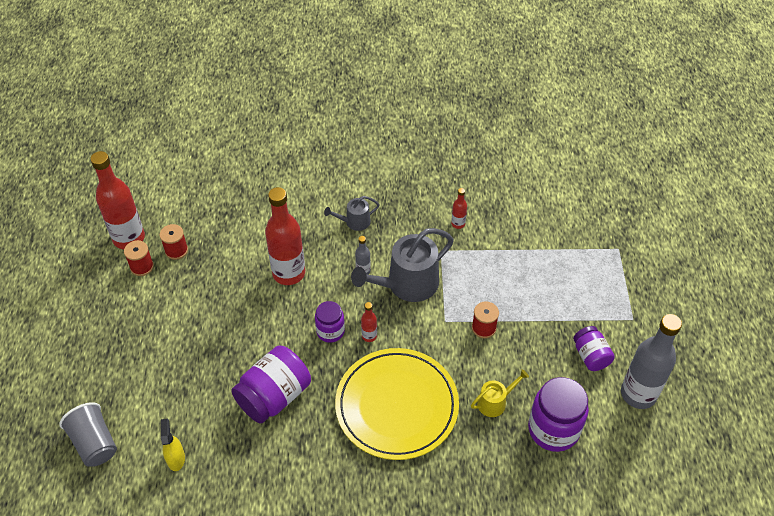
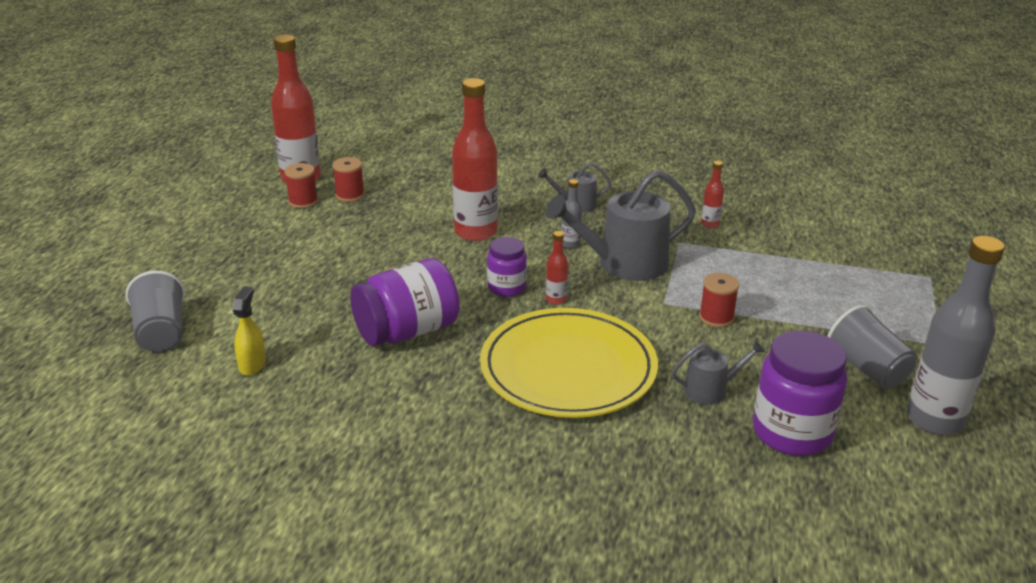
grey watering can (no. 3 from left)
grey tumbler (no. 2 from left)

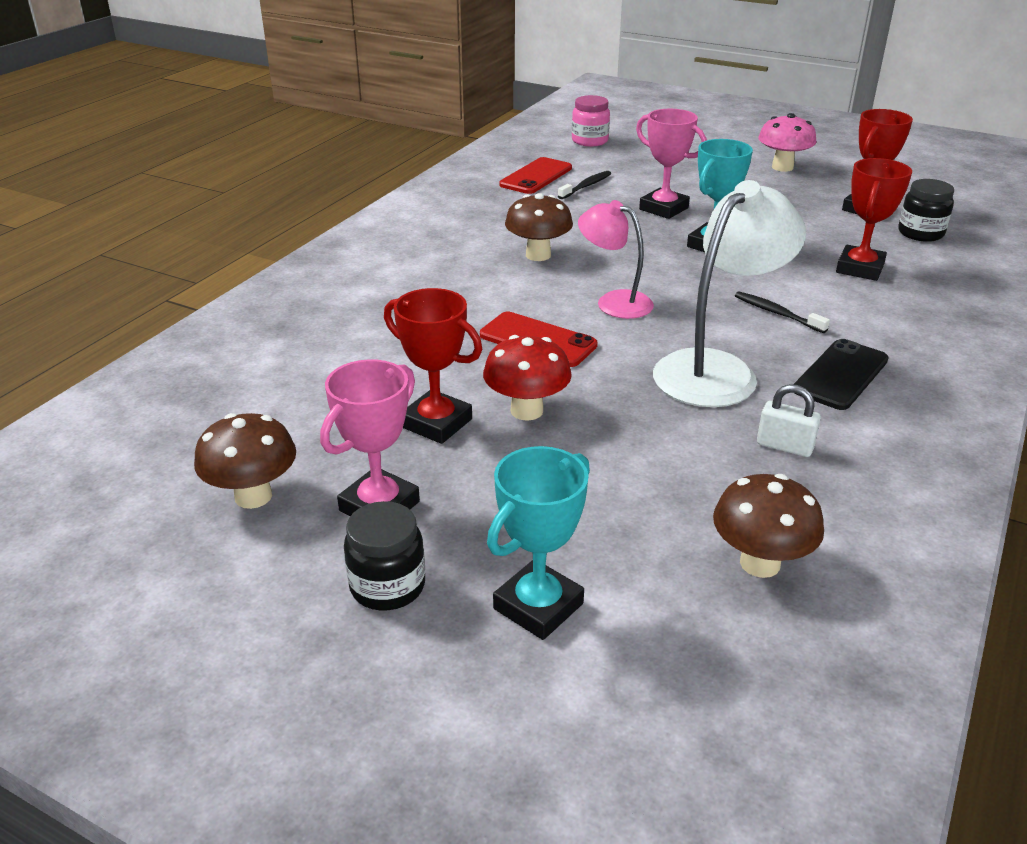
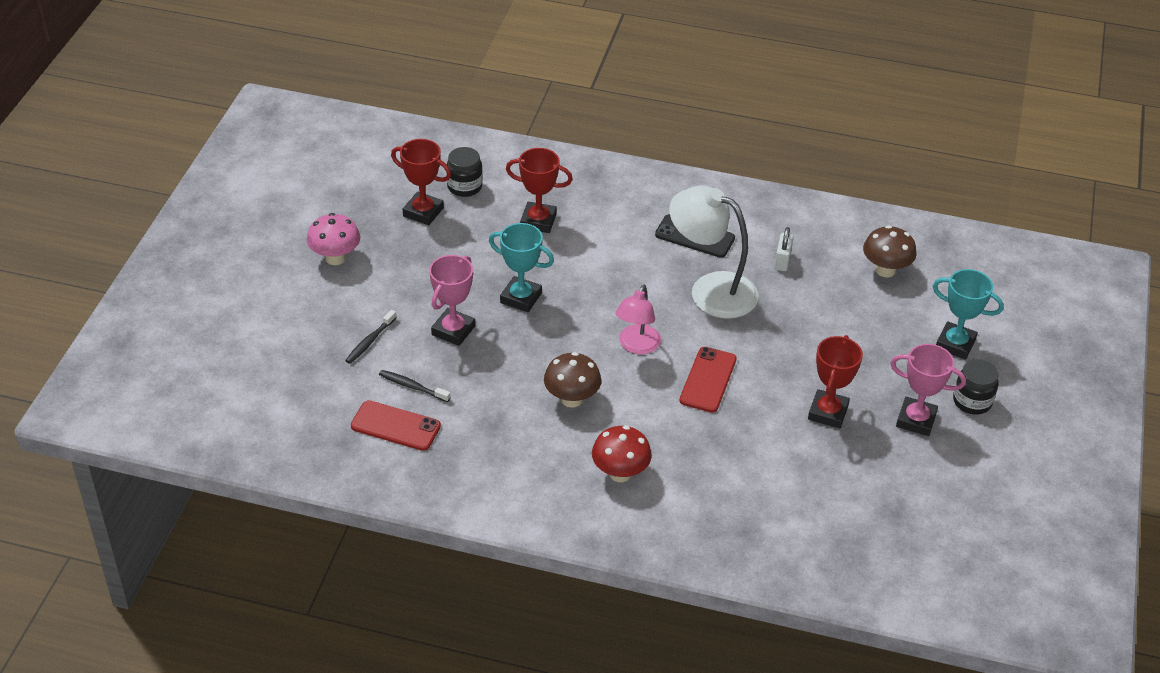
brown mushroom (no. 1 from left in the first image)
scarlet mushroom
pink jam jar
ebony tooth brush (no. 1 from left)

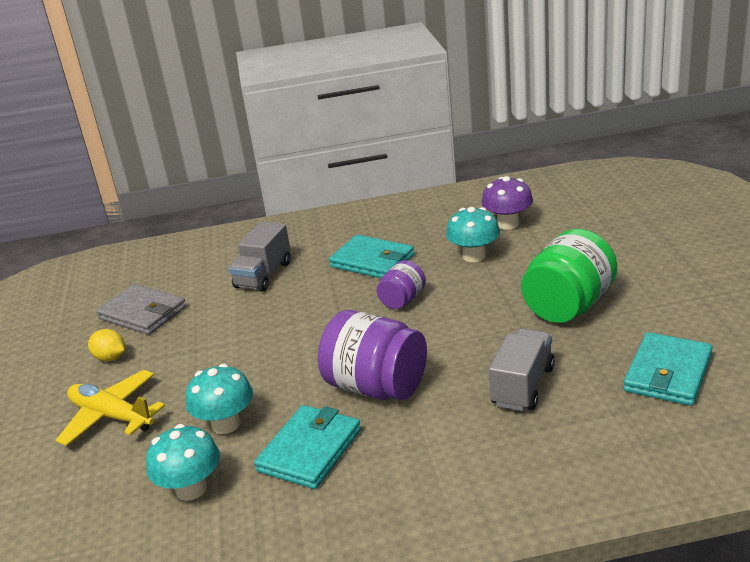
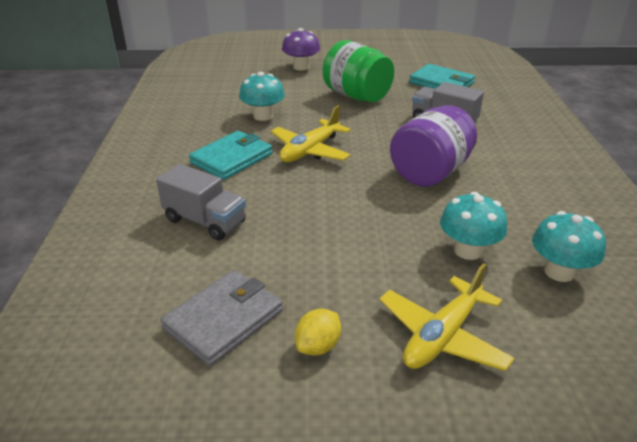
turquoise card wallet (no. 1 from left in the first image)
yellow toy plane (no. 1 from left)
violet mushroom

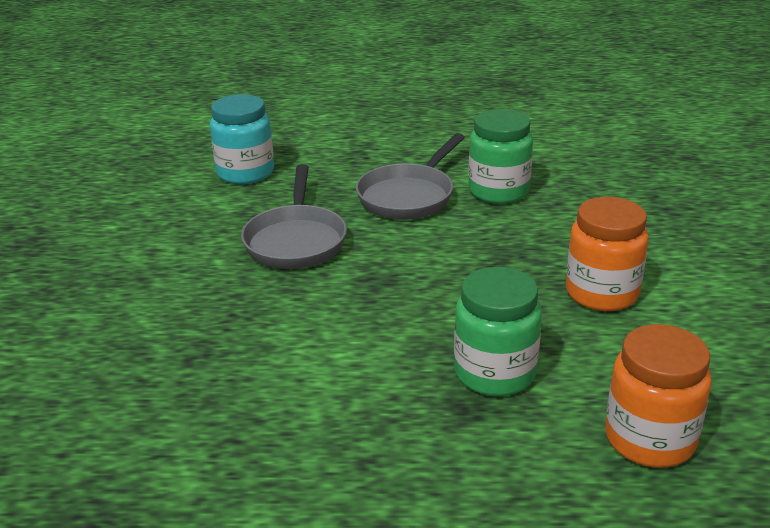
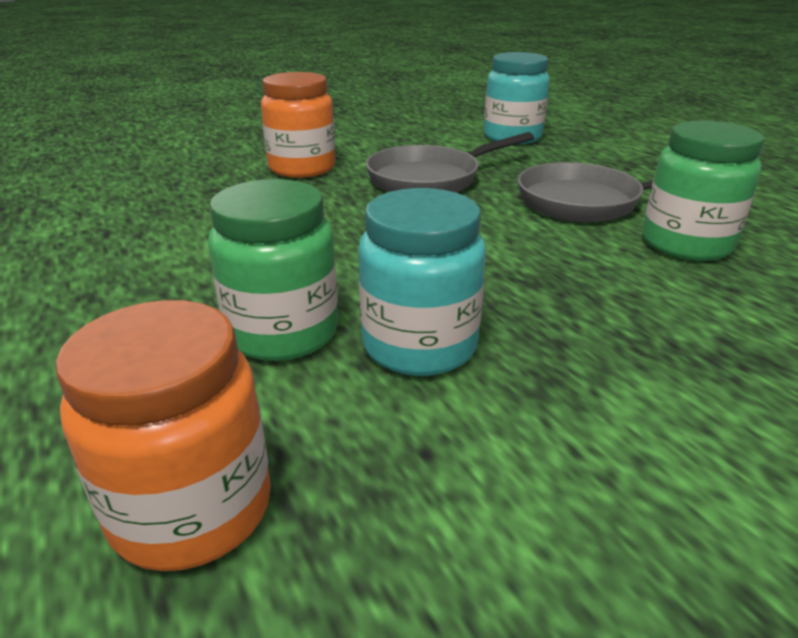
orange jam jar (no. 2 from left)
turquoise jam jar (no. 1 from left)

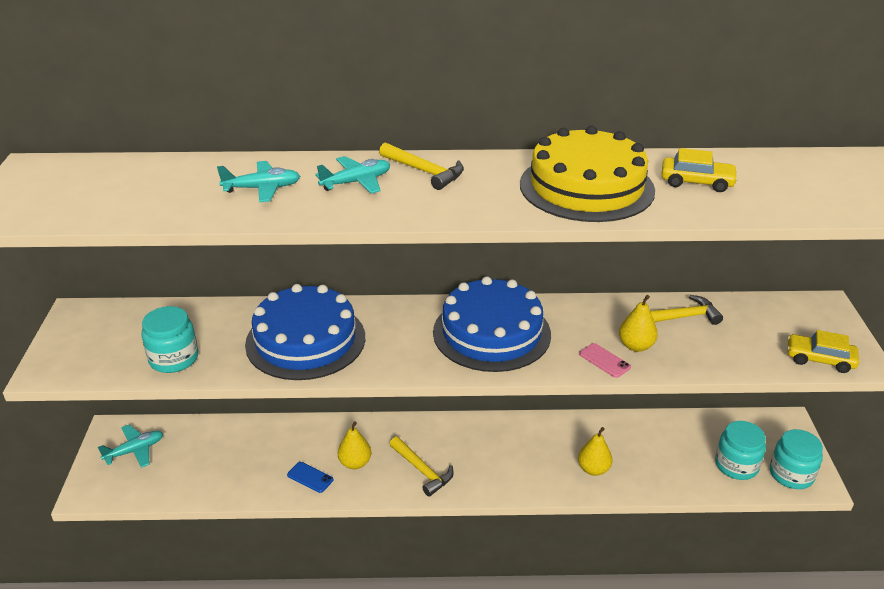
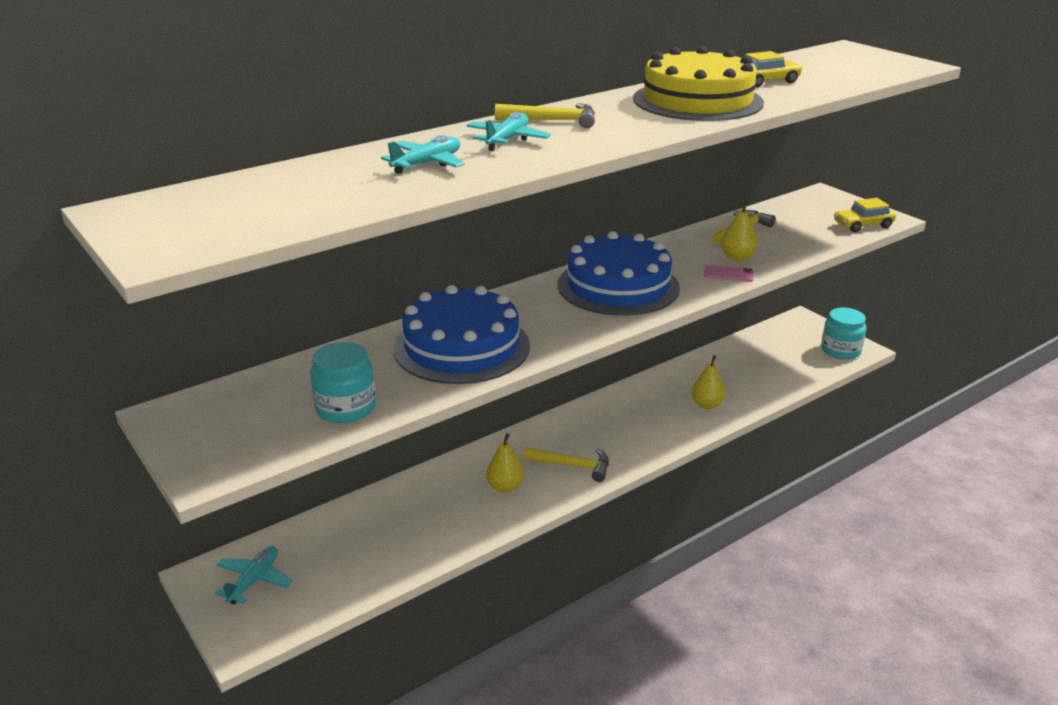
blue mobile phone
turquoise jam jar (no. 2 from left in the first image)

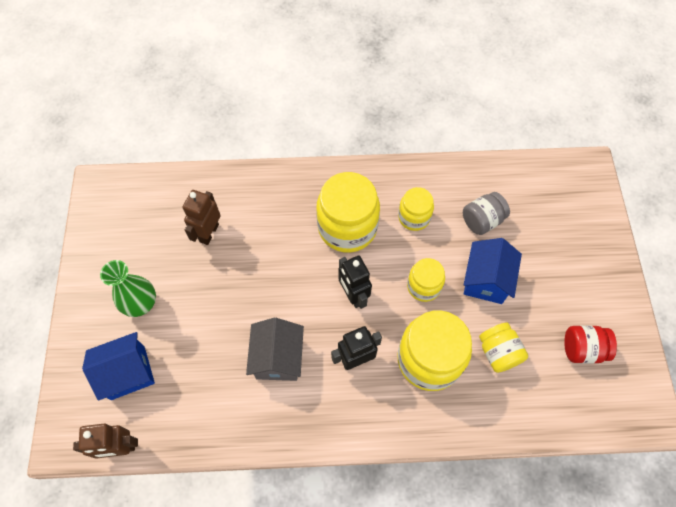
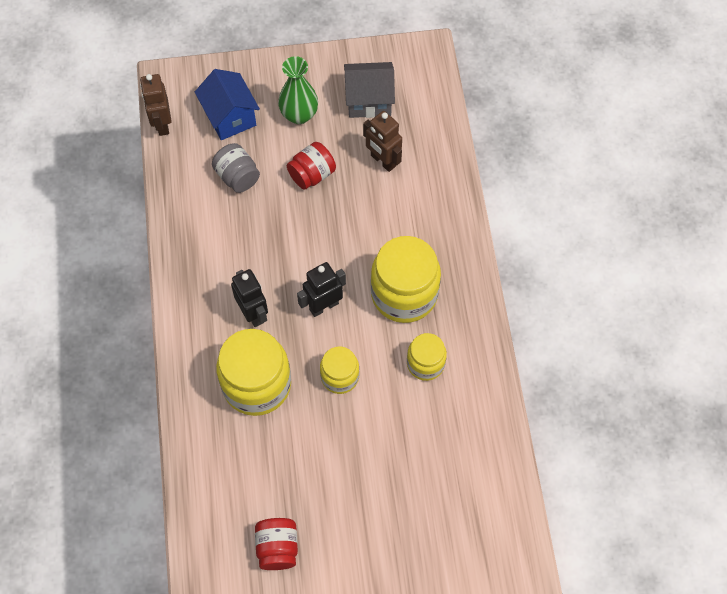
brown toy robot (no. 2 from left)
grey cottage
grey jam jar
blue cottage (no. 2 from left in the first image)
yellow jam jar (no. 5 from left in the first image)
scarlet jam jar (no. 2 from left)

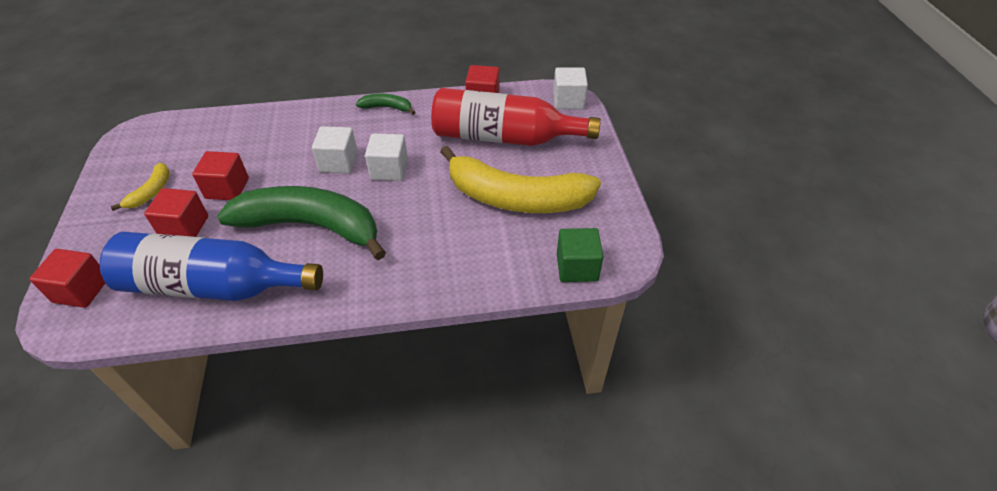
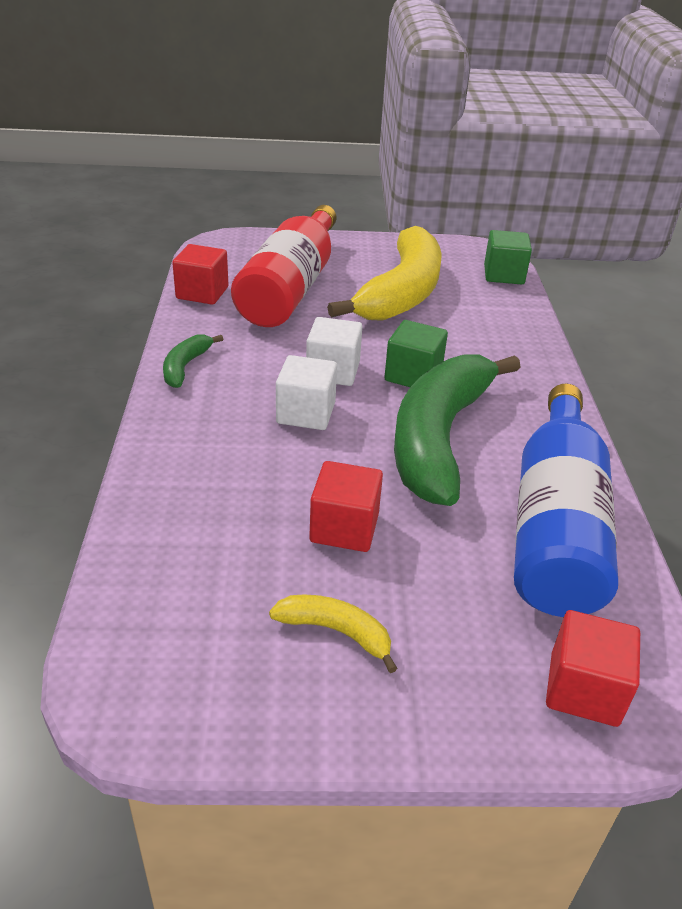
scarlet solid cube (no. 2 from left in the first image)
snow-white solid cube (no. 3 from left in the first image)
leaf-green solid cube (no. 1 from left)

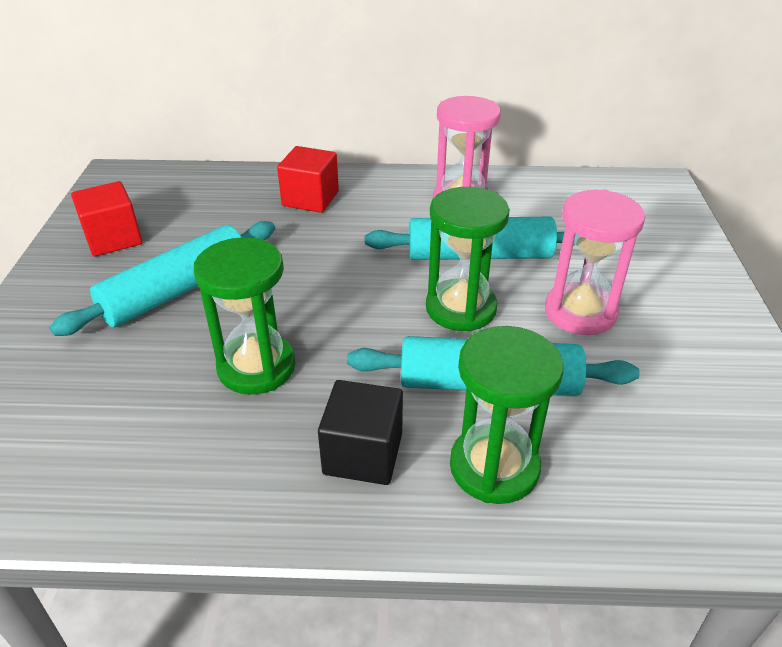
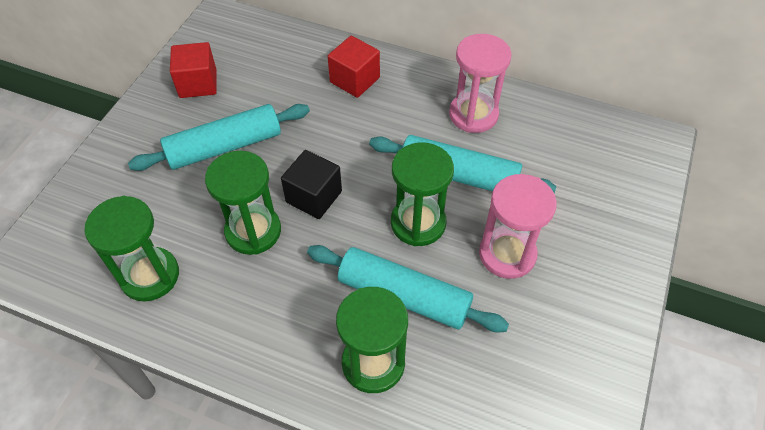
ebony solid cube
leaf-green sandglass (no. 1 from left)

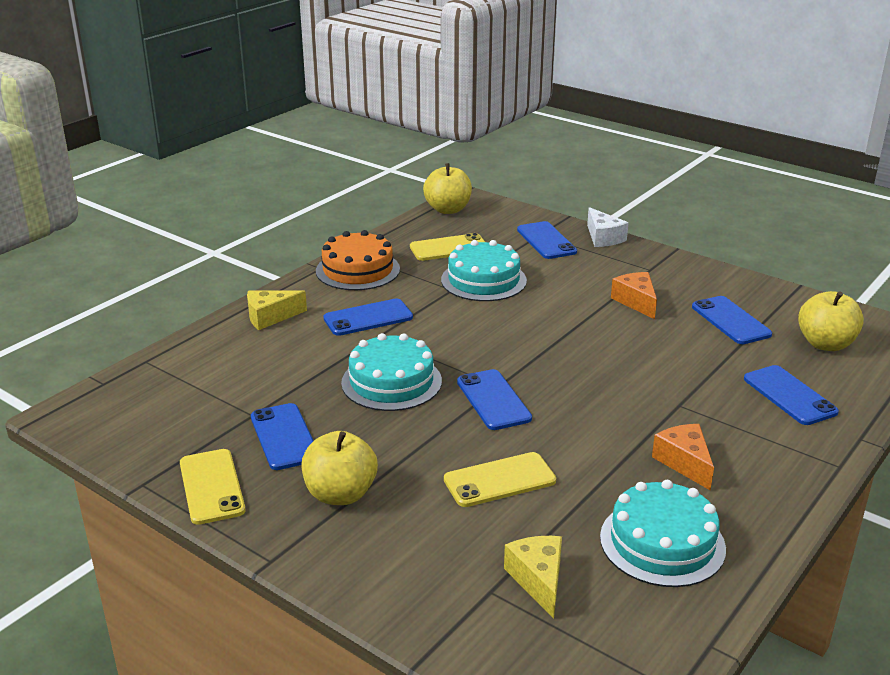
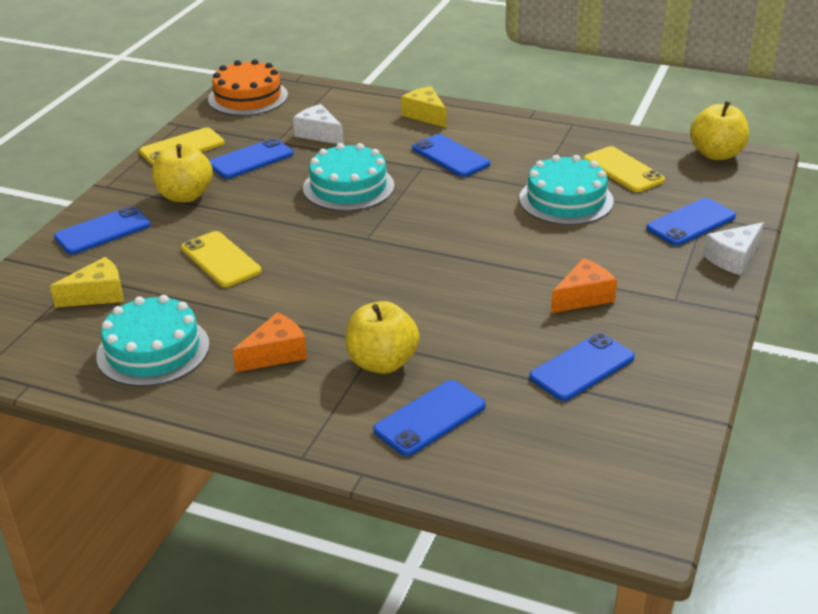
orange gateau
blue mobile phone (no. 1 from left)
yellow apple fruit (no. 2 from left)
snow-white cheese (no. 1 from left)

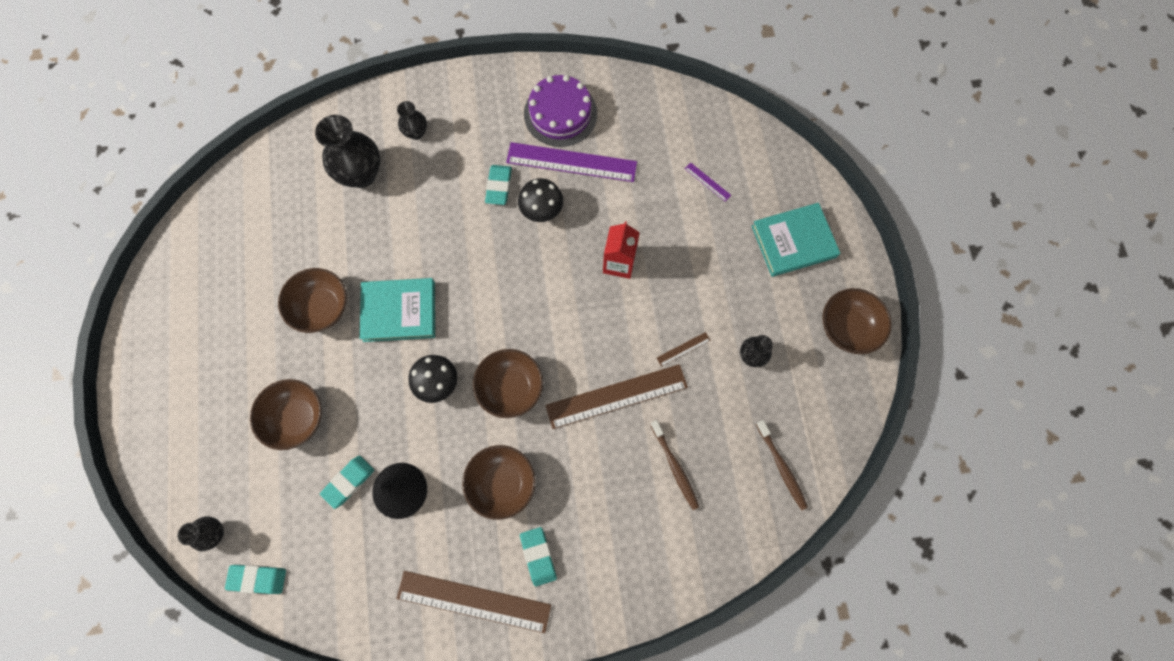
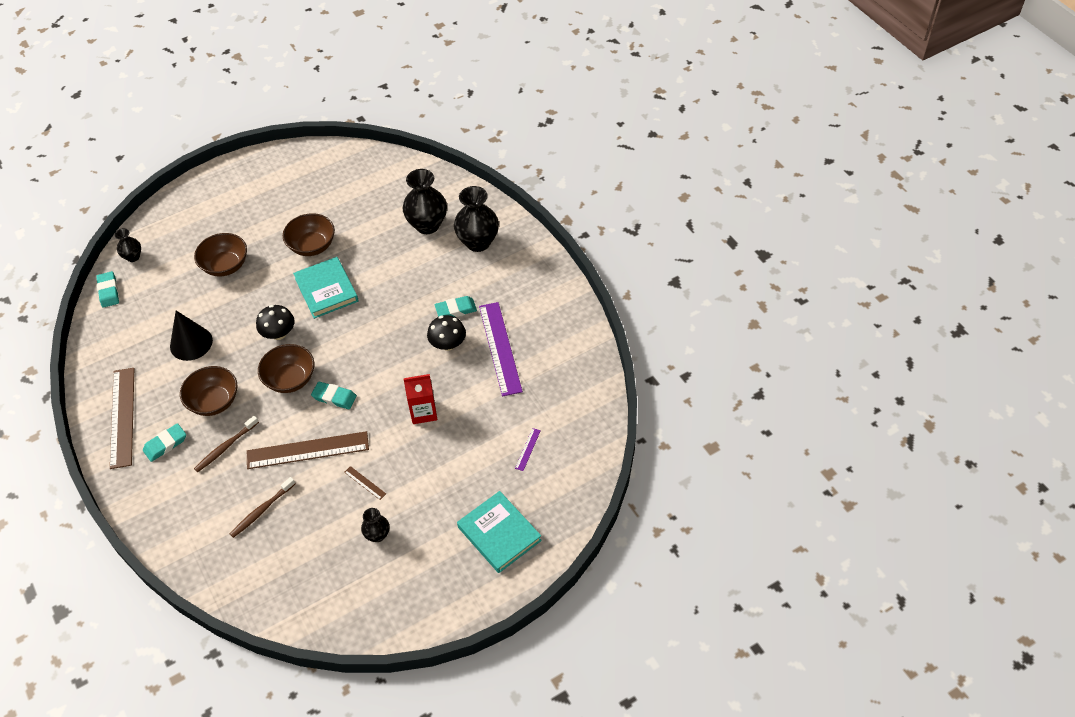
turquoise gum eraser (no. 3 from left)
ebony flower vase (no. 4 from left)
violet gateau
brown ruler (no. 2 from left)
brown tooth brush (no. 1 from left)
brown deep dish (no. 5 from left in the first image)

